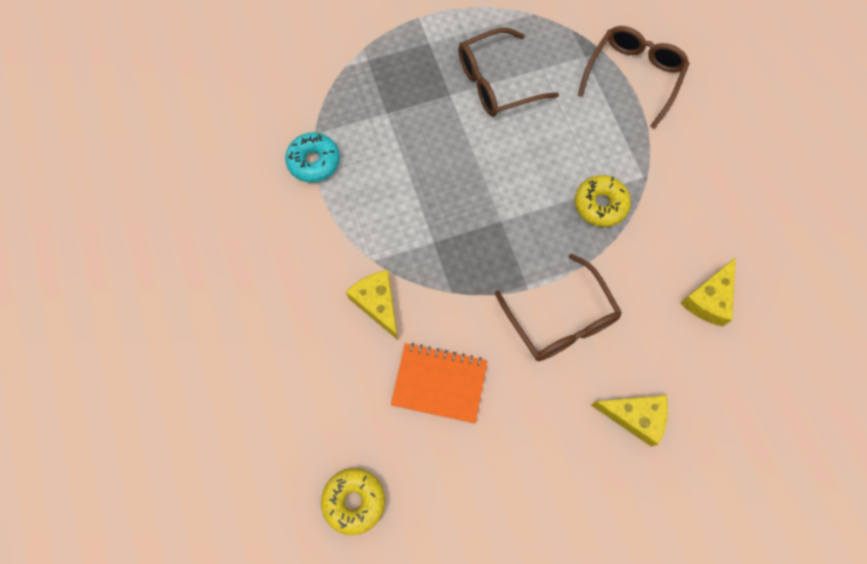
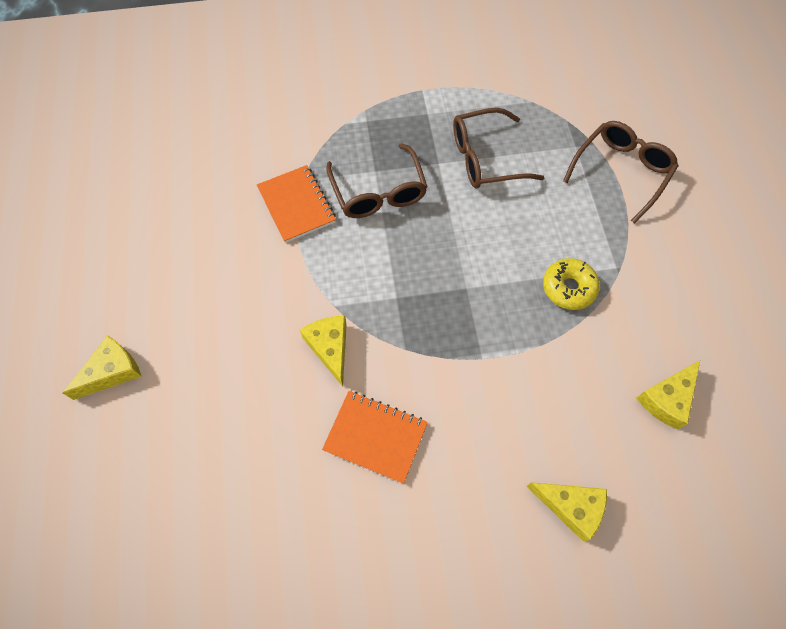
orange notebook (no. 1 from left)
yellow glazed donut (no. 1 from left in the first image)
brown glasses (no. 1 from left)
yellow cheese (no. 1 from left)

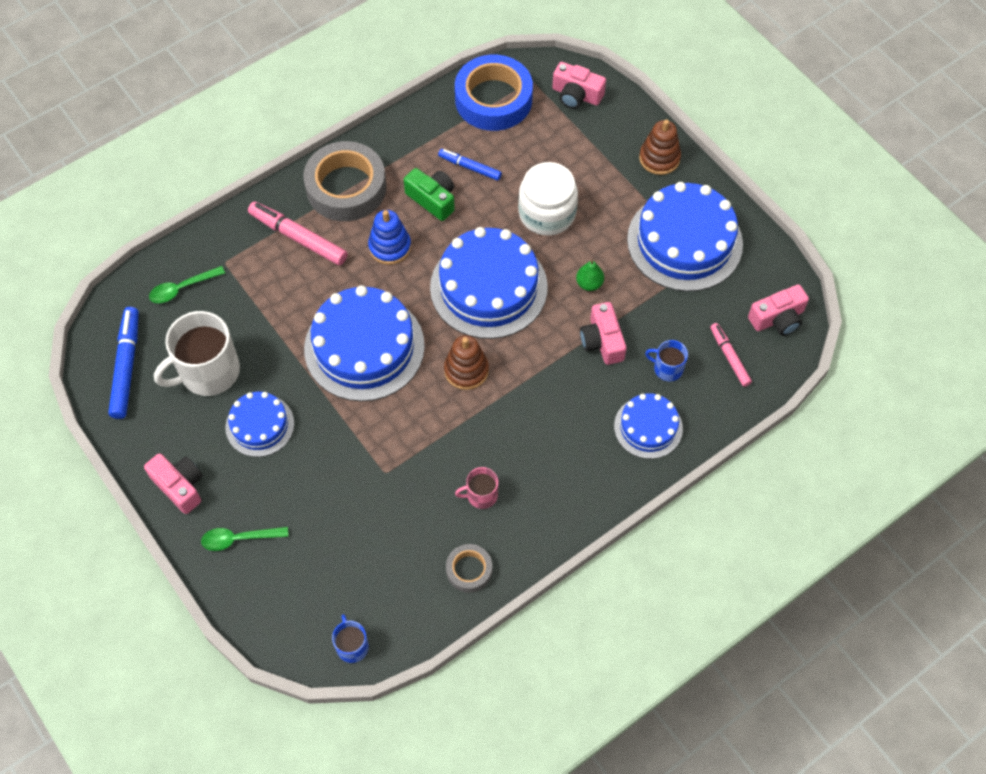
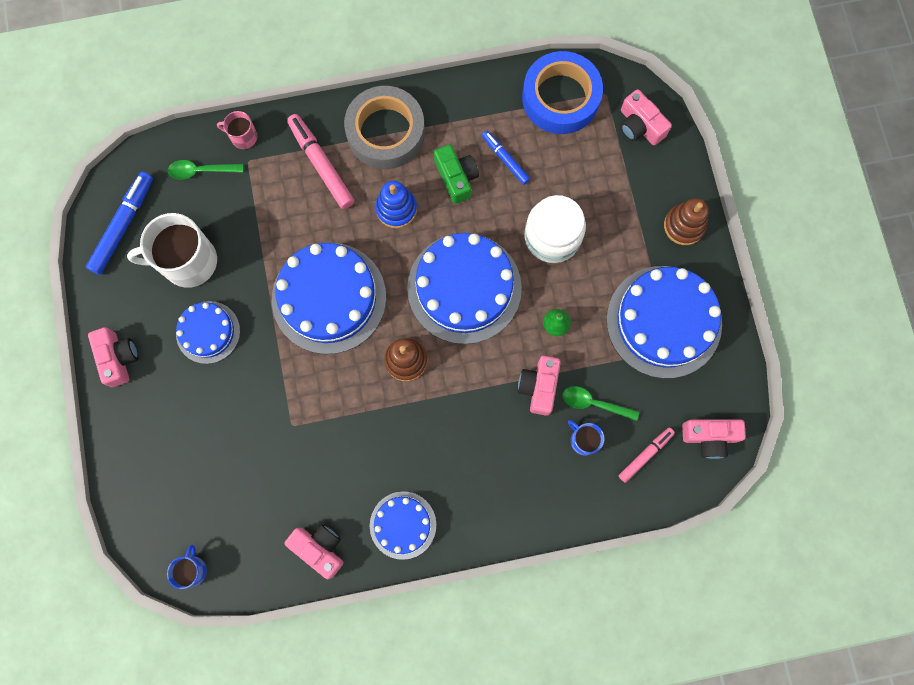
leaf-green teaspoon (no. 2 from left)
pink compact camera (no. 2 from left)
pink coffee mug
blue gateau (no. 3 from left)
pink felt pen (no. 2 from left)

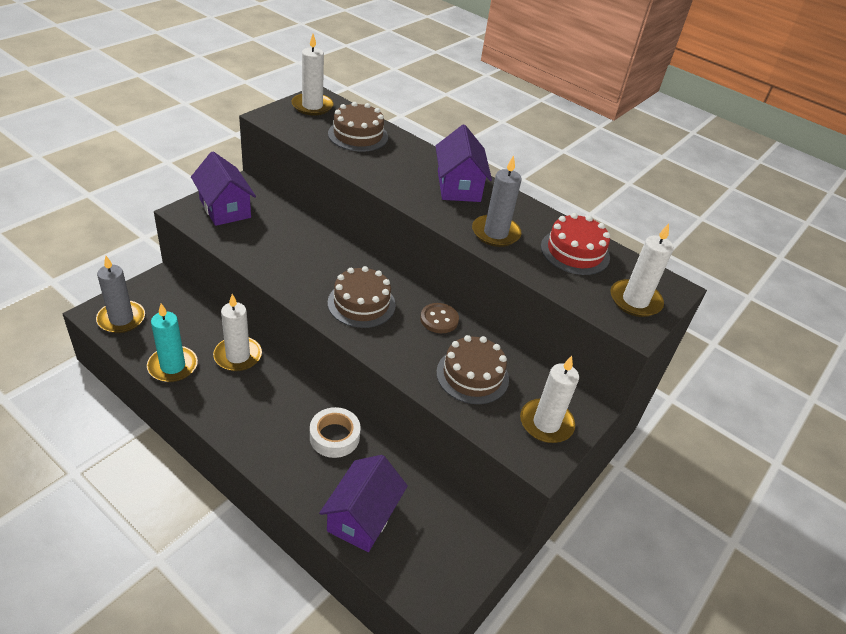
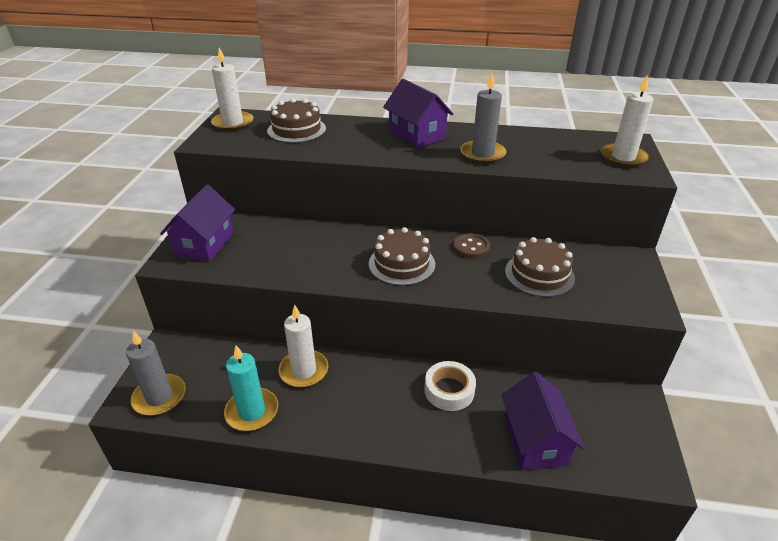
violet cottage (no. 1 from left)
snow-white pillar candle (no. 3 from left in the first image)
scarlet gateau

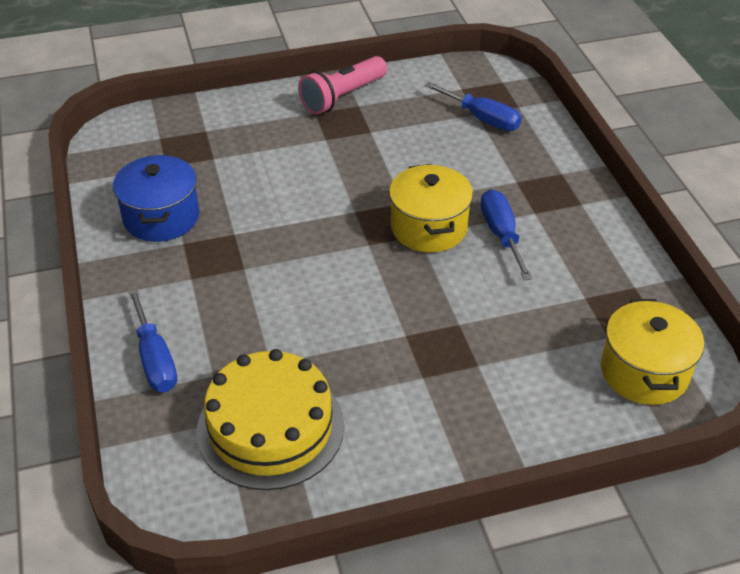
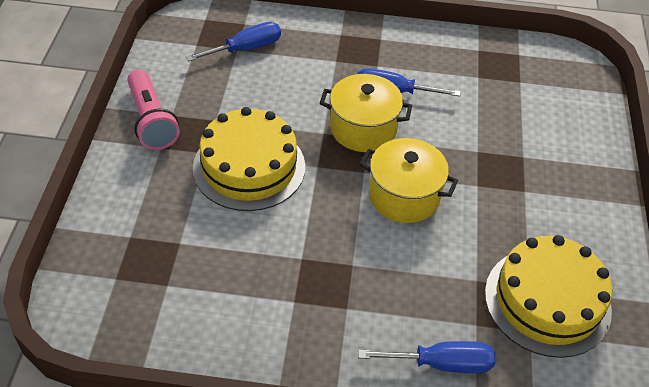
blue stockpot
yellow stockpot (no. 2 from left)
yellow gateau (no. 1 from left)

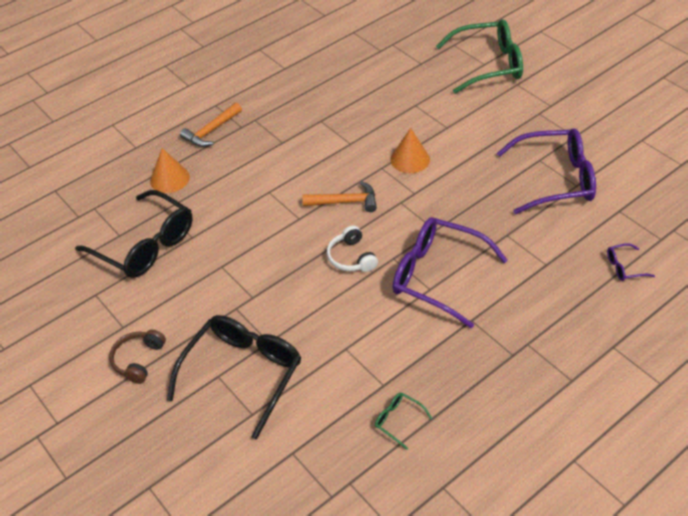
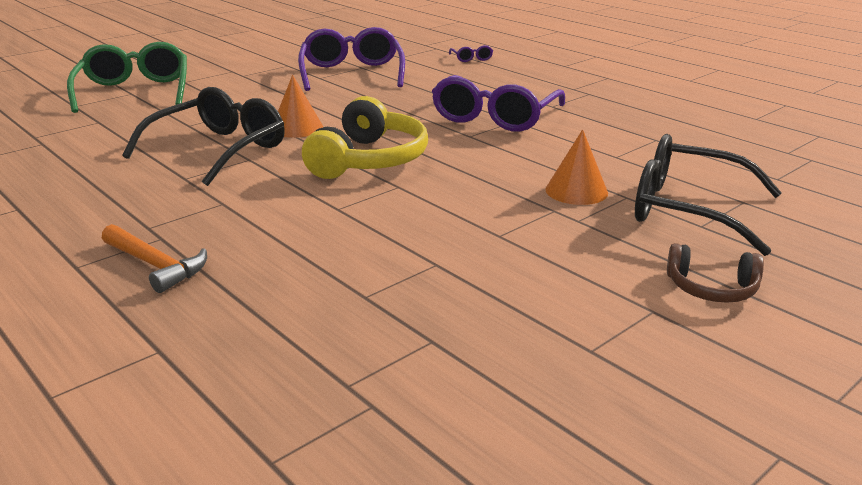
ebony glasses (no. 1 from left)
orange cone shape (no. 2 from left)
yellow headphones
snow-white headphones
leaf-green glasses (no. 1 from left in the first image)

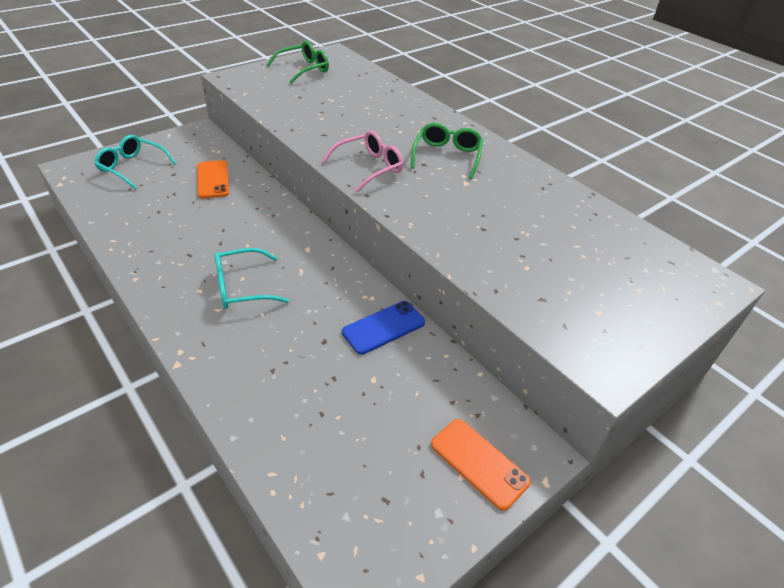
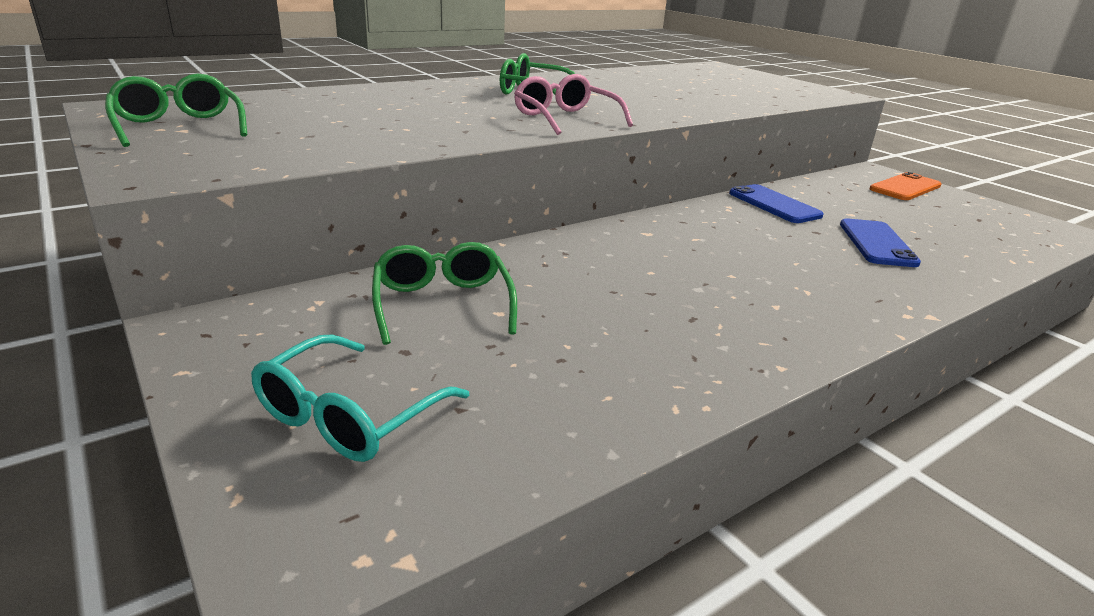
leaf-green glasses (no. 2 from left)
turquoise glasses (no. 2 from left in the first image)
blue mobile phone (no. 2 from left)

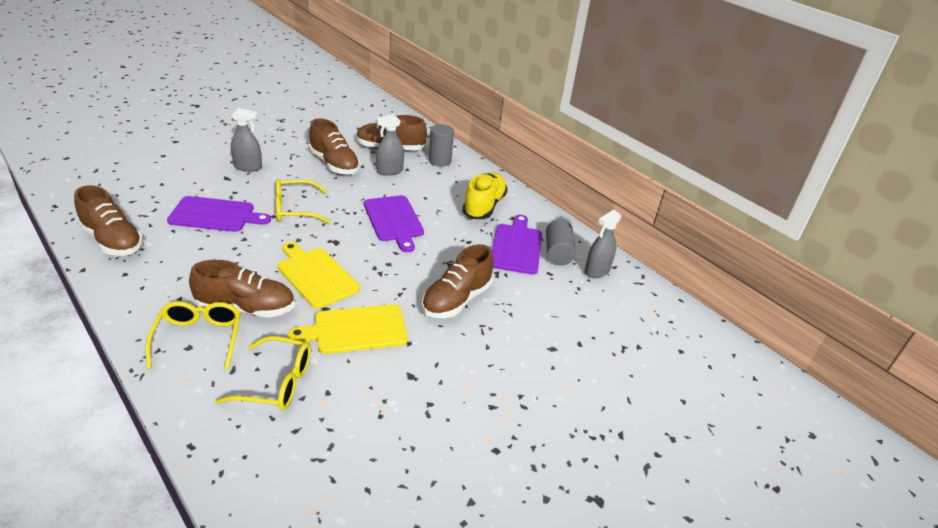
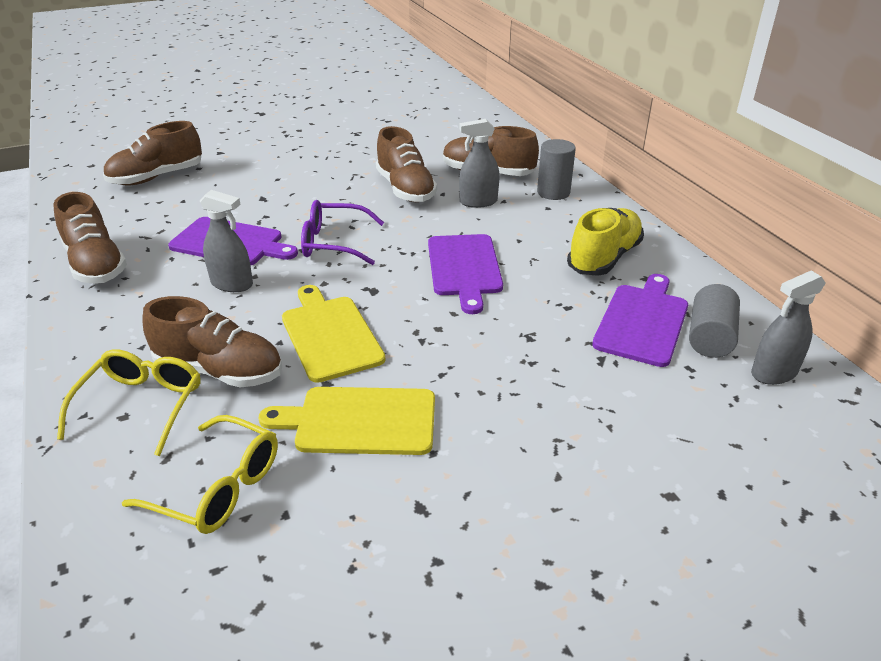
grey spray cleaner (no. 1 from left)
violet glasses
brown lace-up shoe (no. 2 from left)

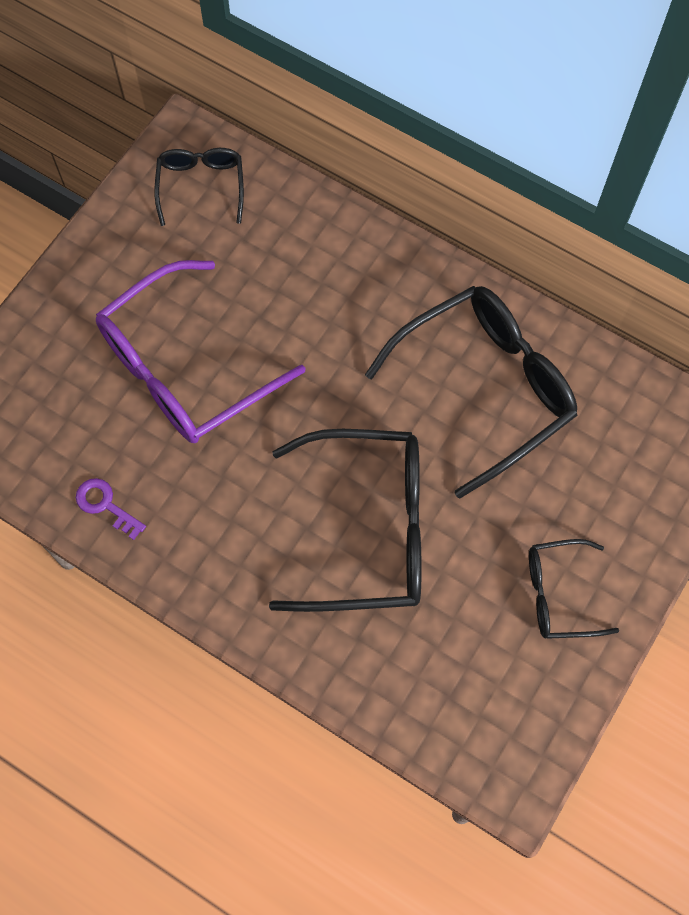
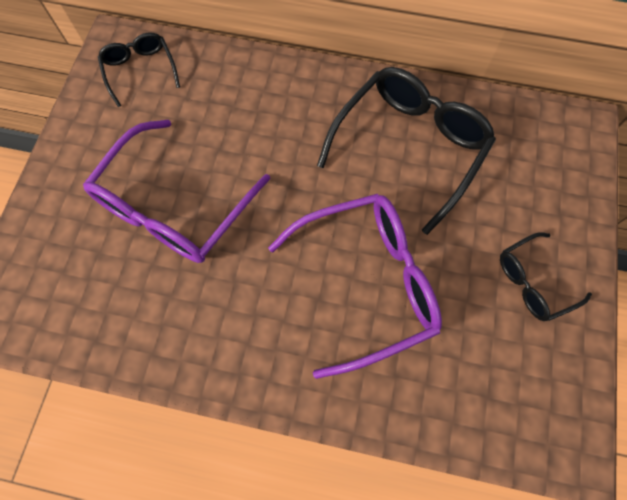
violet door key
violet glasses (no. 2 from left)

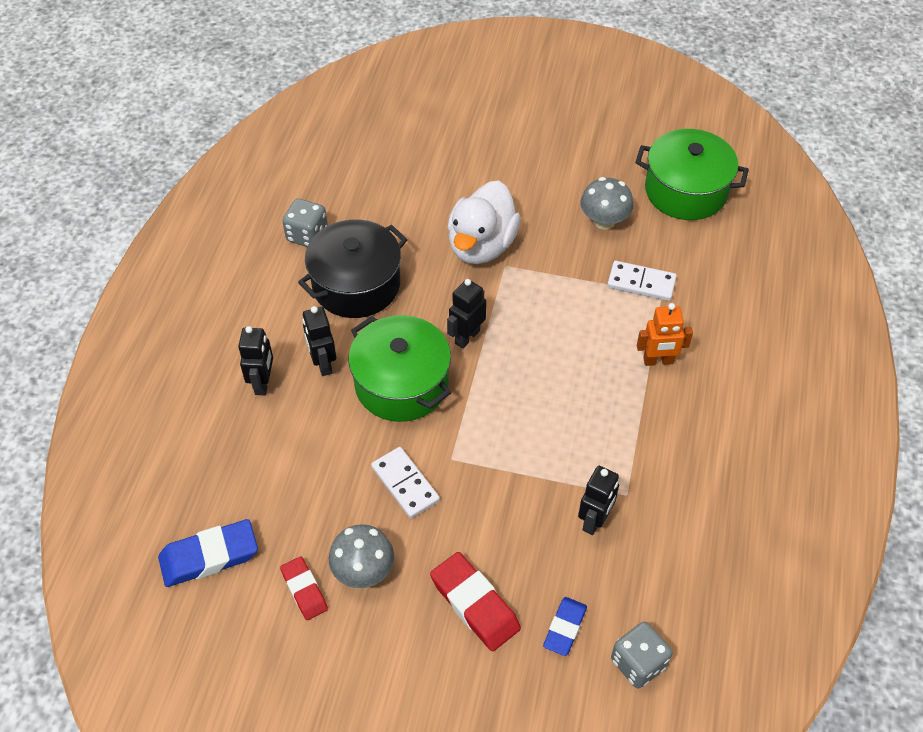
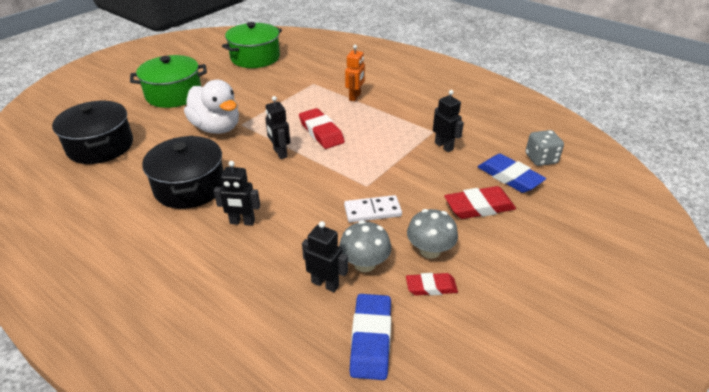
ebony toy robot (no. 3 from left)
grey dice (no. 1 from left in the first image)
leaf-green stockpot (no. 1 from left)
blue gum eraser (no. 2 from left)
grey mushroom (no. 1 from left)
snow-white domino tile (no. 2 from left in the first image)
ebony stockpot (no. 1 from left)
scarlet gum eraser (no. 1 from left)

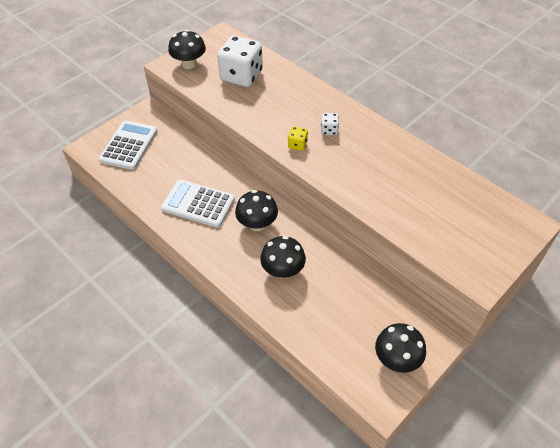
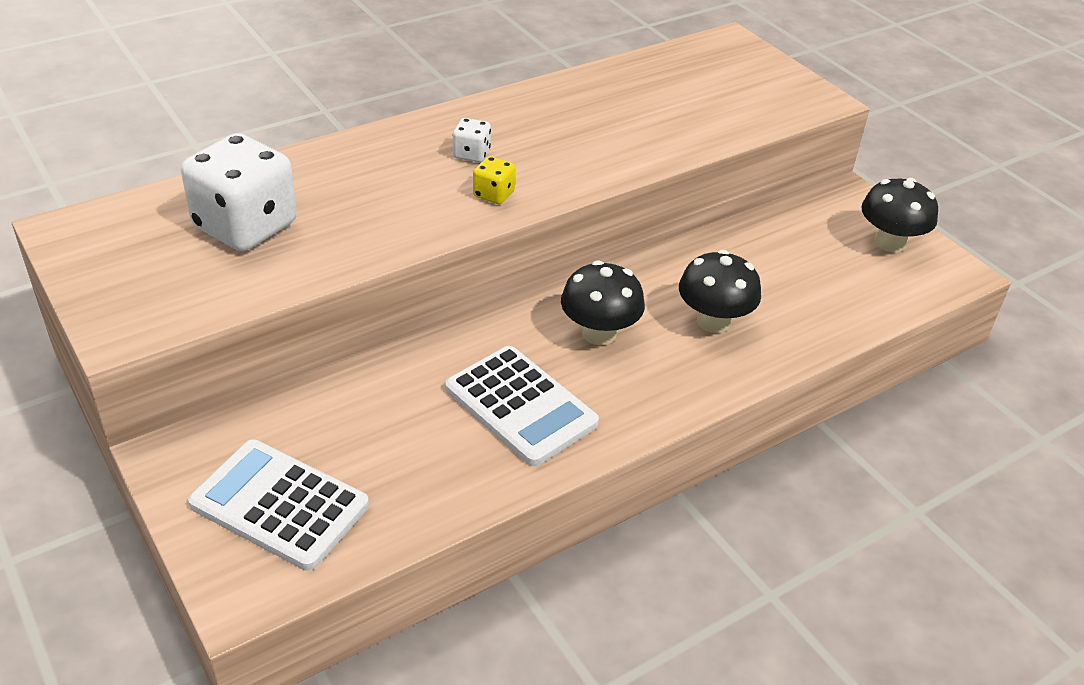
snow-white calculator (no. 2 from left)
ebony mushroom (no. 1 from left in the first image)

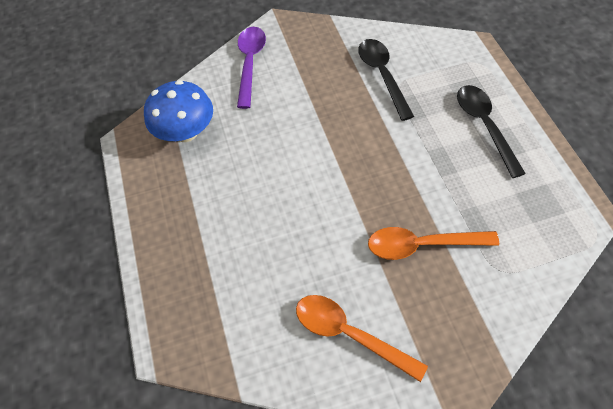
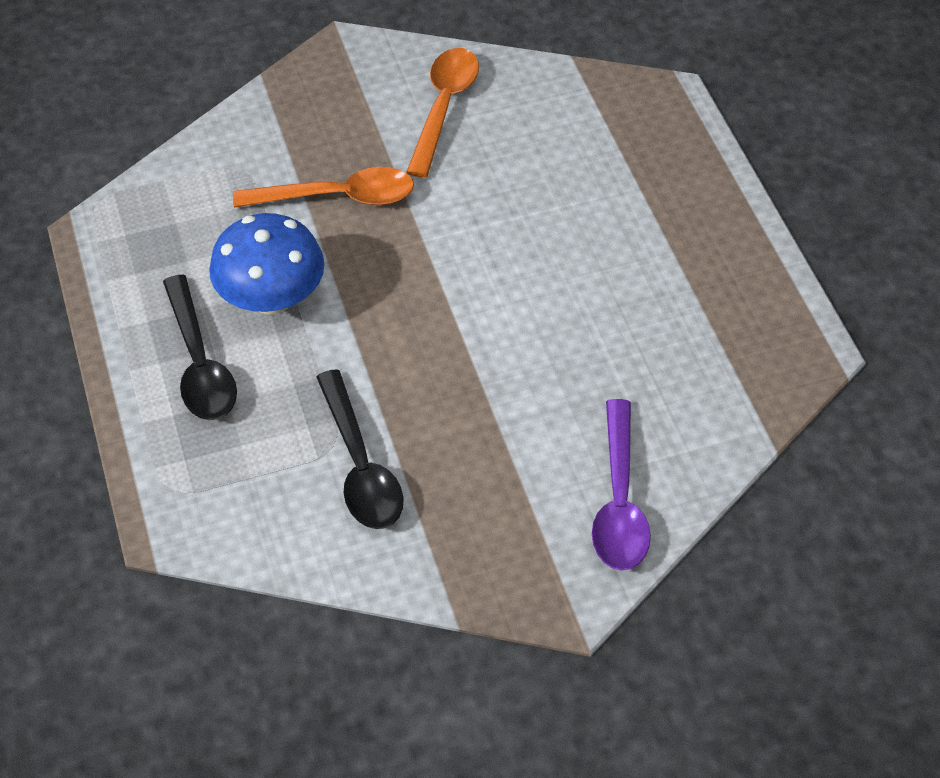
blue mushroom
orange teaspoon (no. 2 from left)

